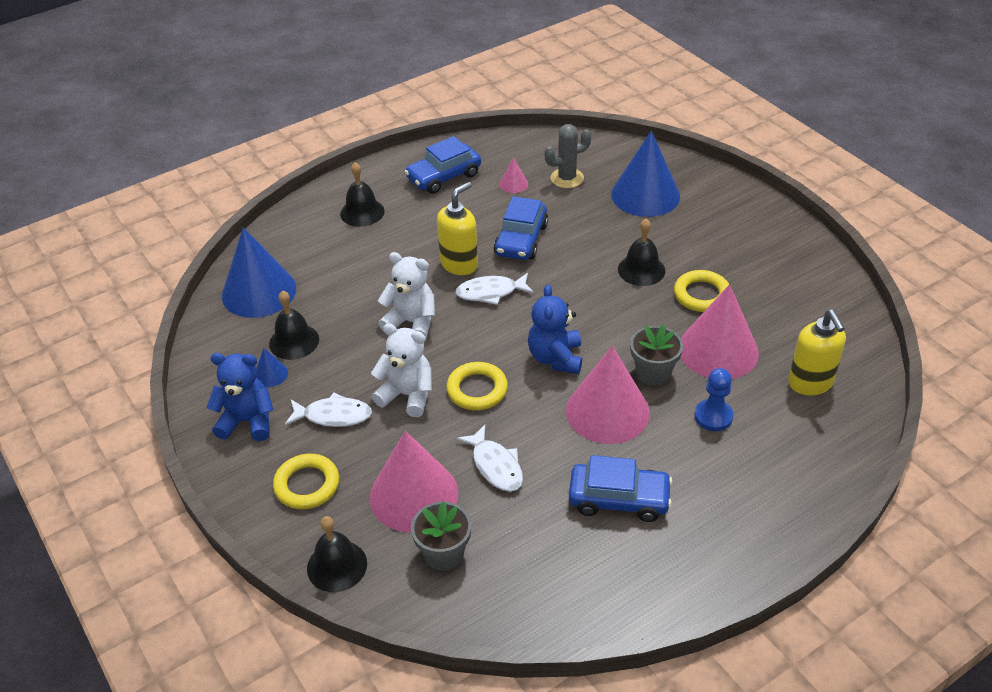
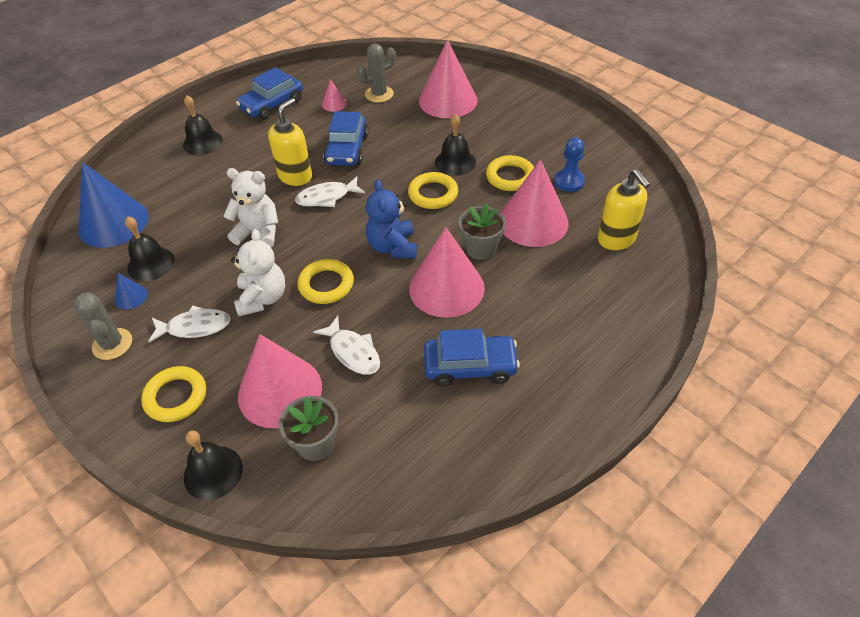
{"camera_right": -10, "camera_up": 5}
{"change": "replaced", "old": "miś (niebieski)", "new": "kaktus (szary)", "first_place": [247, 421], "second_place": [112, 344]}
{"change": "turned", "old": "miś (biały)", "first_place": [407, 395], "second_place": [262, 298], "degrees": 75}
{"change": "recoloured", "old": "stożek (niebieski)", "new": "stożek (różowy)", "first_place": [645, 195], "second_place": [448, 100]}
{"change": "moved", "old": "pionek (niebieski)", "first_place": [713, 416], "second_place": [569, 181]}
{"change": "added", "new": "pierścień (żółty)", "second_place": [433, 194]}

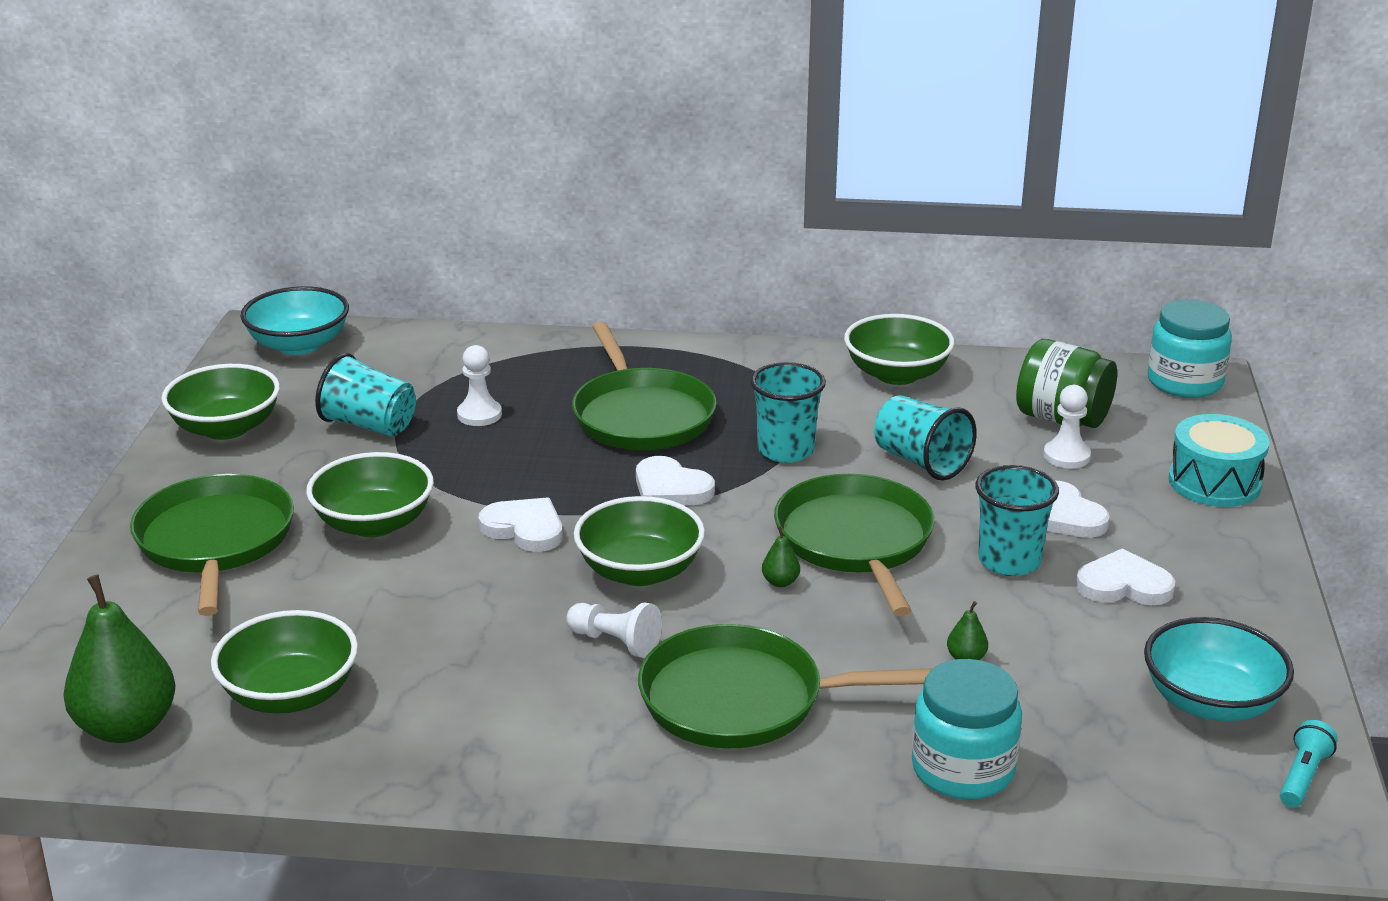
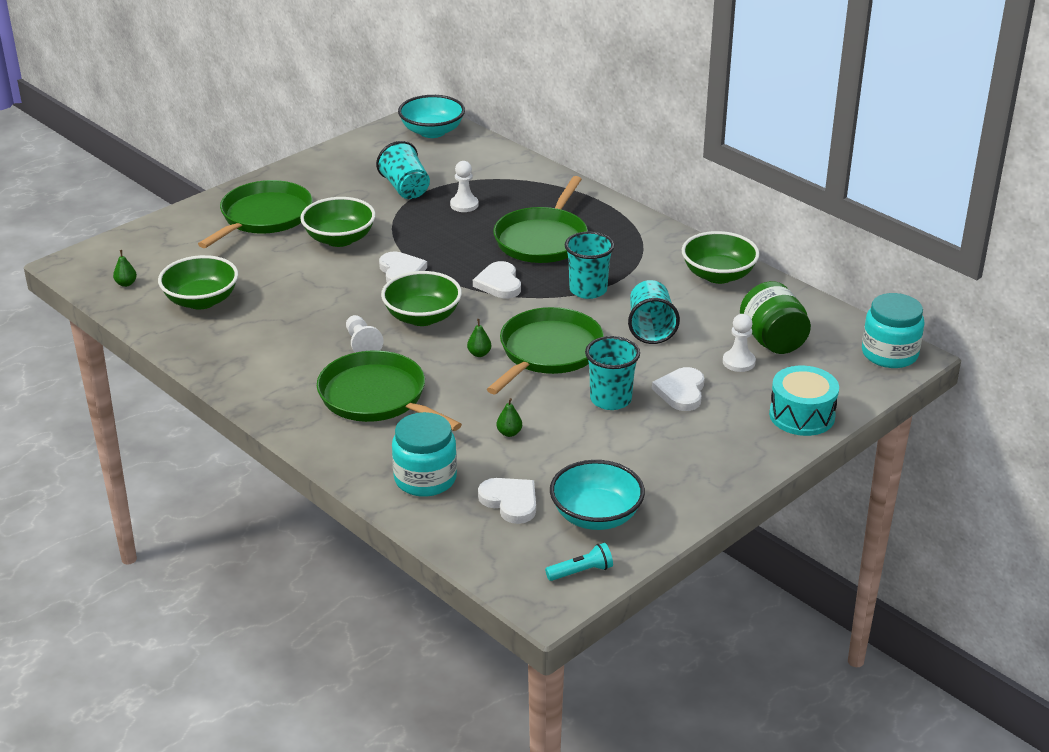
{"camera_right": 40, "camera_up": 5}
{"change": "resized", "old": "gruszka (zielony)", "first_place": [127, 727], "second_place": [126, 283], "factor": 0.41}
{"change": "removed", "old": "miska (zielony)", "first_place": [226, 428]}
{"change": "moved", "old": "serce (biały)", "first_place": [1124, 585], "second_place": [510, 502]}

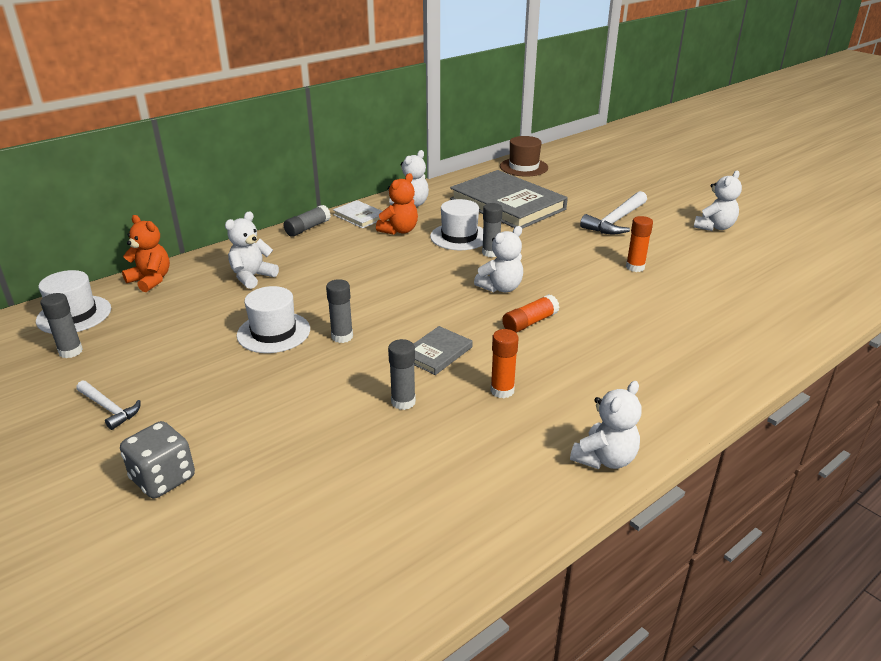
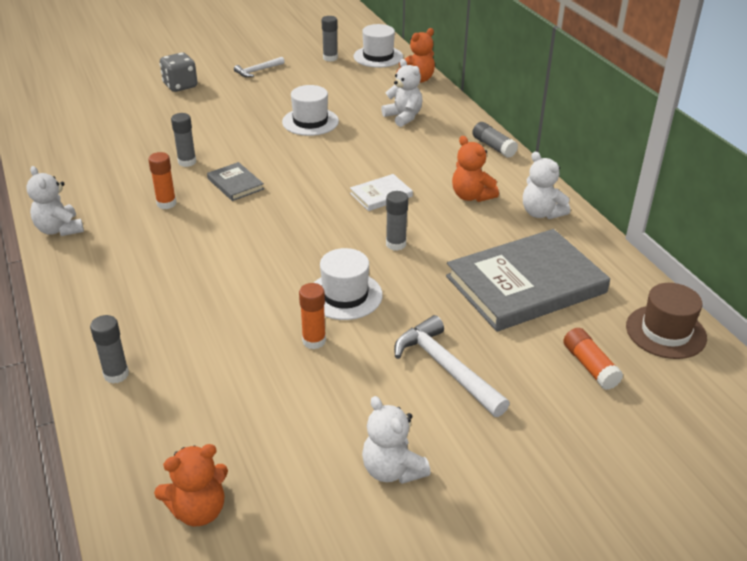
{"camera_right": 105, "camera_up": 5}
{"change": "moved", "old": "klej w sztyfcie (szary)", "first_place": [342, 337], "second_place": [116, 374]}
{"change": "moved", "old": "książka (biały)", "first_place": [360, 216], "second_place": [381, 195]}
{"change": "moved", "old": "kapelusz (biały)", "first_place": [459, 237], "second_place": [345, 295]}
{"change": "removed", "old": "miś (biały)", "first_place": [501, 288]}
{"change": "moved", "old": "klej w sztyfcie (pomarańczowy)", "first_place": [529, 323], "second_place": [590, 366]}
{"change": "added", "new": "miś (pomarańczowy)", "second_place": [198, 510]}

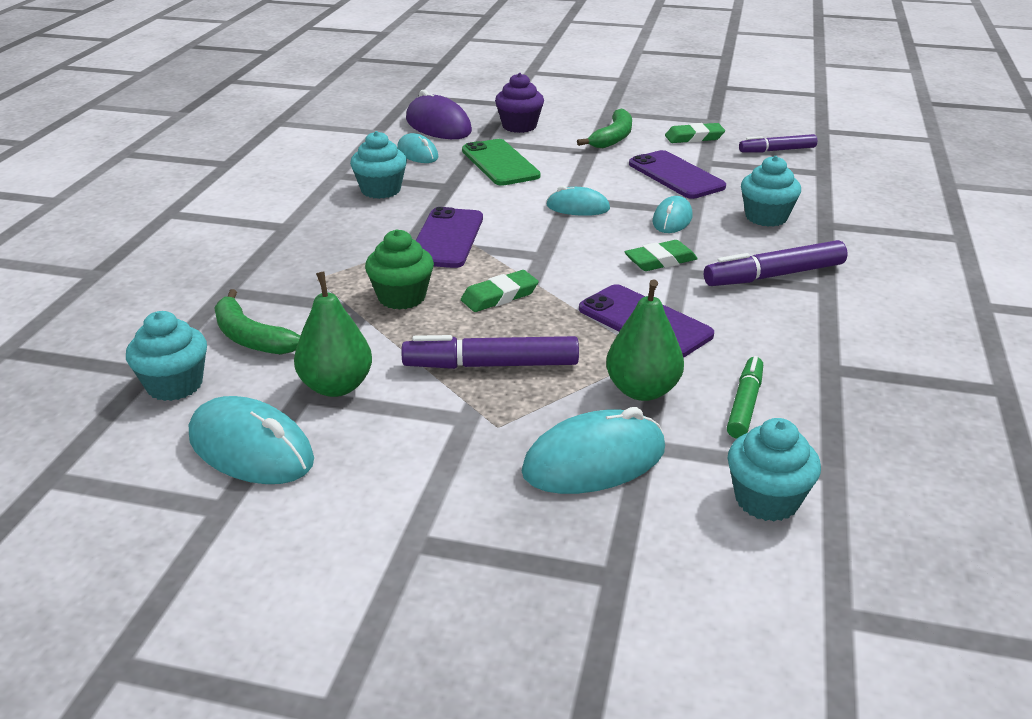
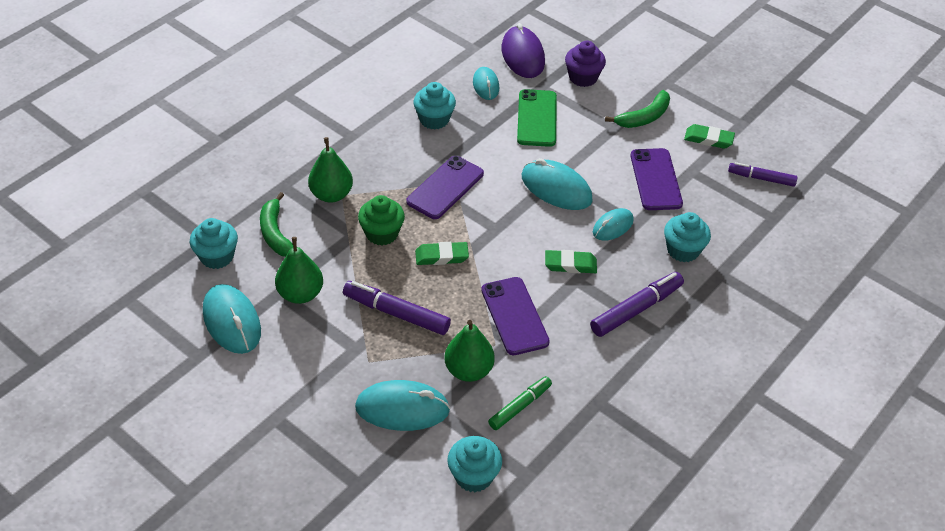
{"camera_right": 25, "camera_up": 15}
{"change": "resized", "old": "myszka (turkusowy)", "first_place": [578, 207], "second_place": [556, 188], "factor": 1.64}
{"change": "turned", "old": "flamaster (fioletowy)", "first_place": [774, 275], "second_place": [636, 309], "degrees": 135}
{"change": "added", "new": "gruszka (zielony)", "second_place": [331, 194]}

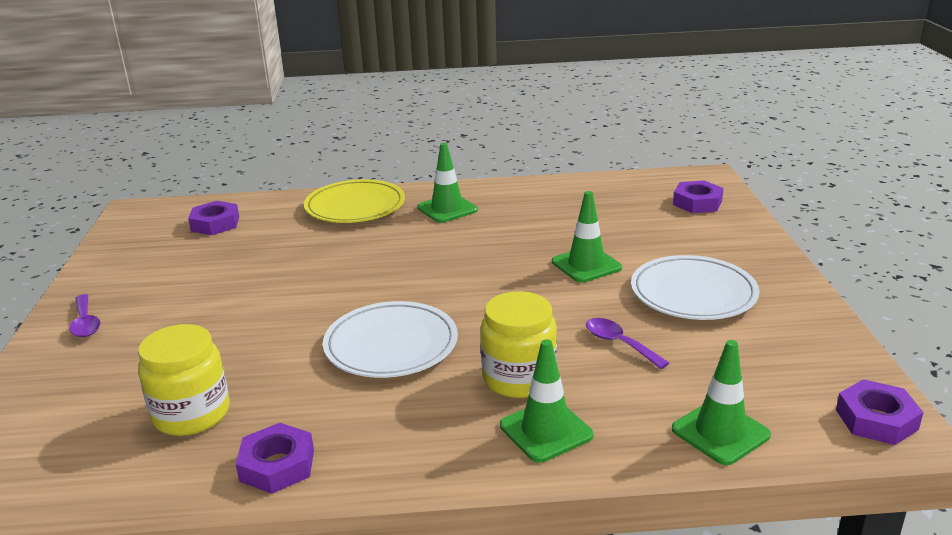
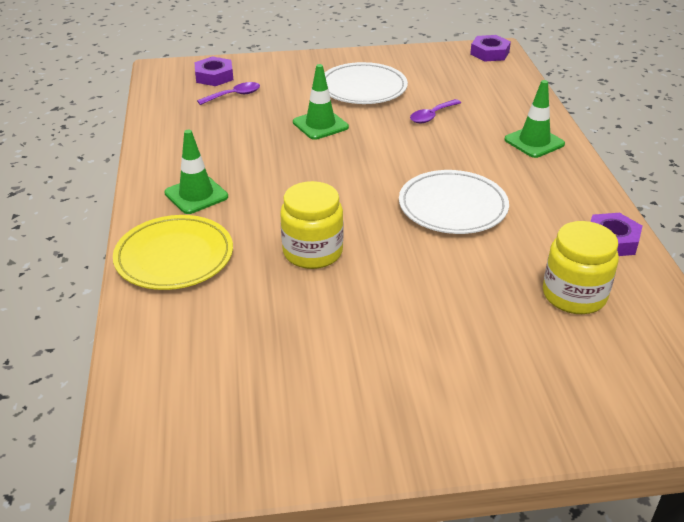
{"camera_right": -95, "camera_up": 10}
{"change": "moved", "old": "łyżka (fioletowy)", "first_place": [85, 323], "second_place": [234, 95]}
{"change": "removed", "old": "nakrętka (fioletowy)", "first_place": [215, 224]}
{"change": "moved", "old": "słoik (żółty)", "first_place": [519, 378], "second_place": [312, 252]}
{"change": "removed", "old": "pachołek (zielony)", "first_place": [720, 432]}

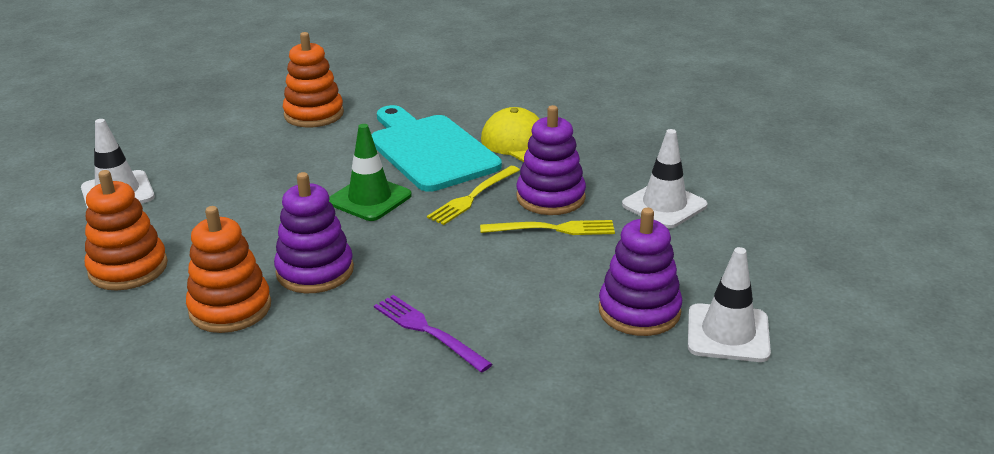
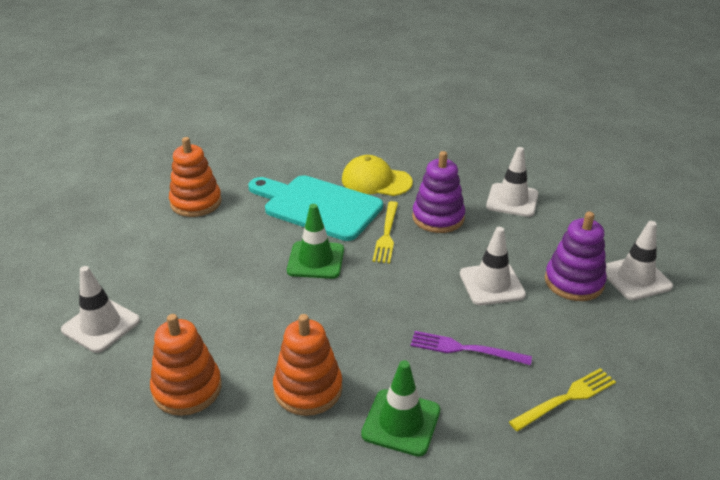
{"camera_right": -30, "camera_up": 5}
{"change": "removed", "old": "zabawka nakładanka (fioletowy)", "first_place": [315, 271]}
{"change": "moved", "old": "widelec (żółty)", "first_place": [553, 229], "second_place": [566, 398]}
{"change": "added", "new": "pachołek (zielony)", "second_place": [401, 422]}
{"change": "added", "new": "pachołek (biały)", "second_place": [491, 284]}

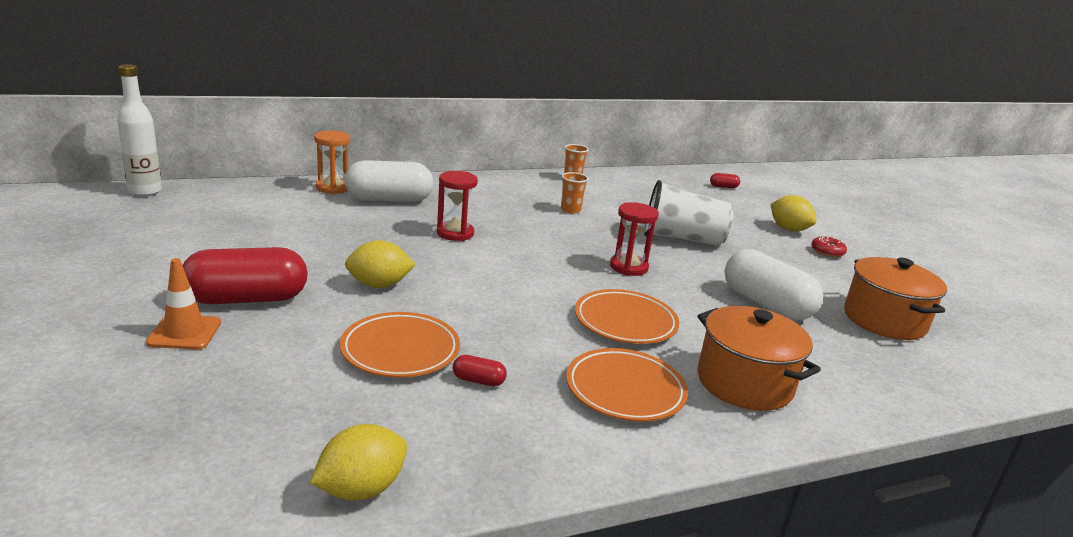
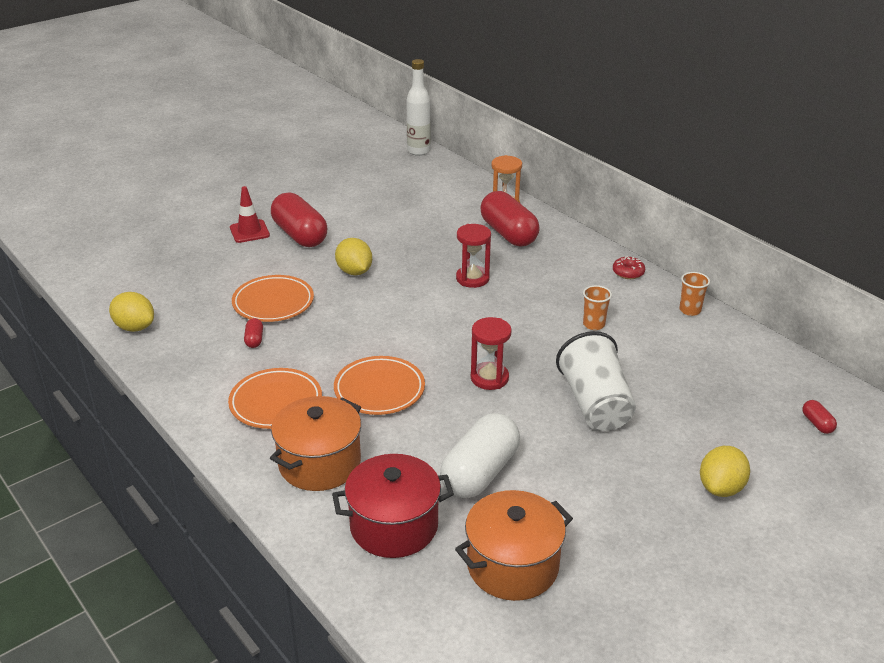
{"camera_right": 75, "camera_up": 10}
{"change": "recoloured", "old": "pachołek (pomarańczowy)", "new": "pachołek (czerwony)", "first_place": [184, 332], "second_place": [249, 231]}
{"change": "recoloured", "old": "kapsułka (biały)", "new": "kapsułka (czerwony)", "first_place": [389, 200], "second_place": [508, 234]}
{"change": "moved", "old": "donut (czerwony)", "first_place": [827, 252], "second_place": [628, 272]}
{"change": "added", "new": "garnek (czerwony)", "second_place": [394, 526]}

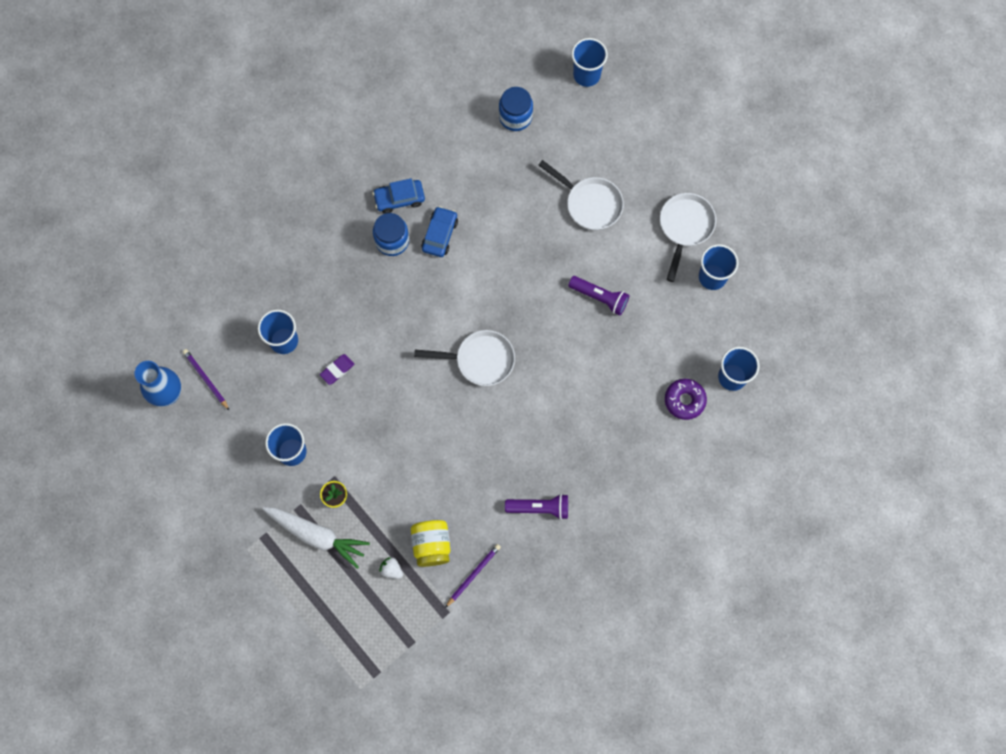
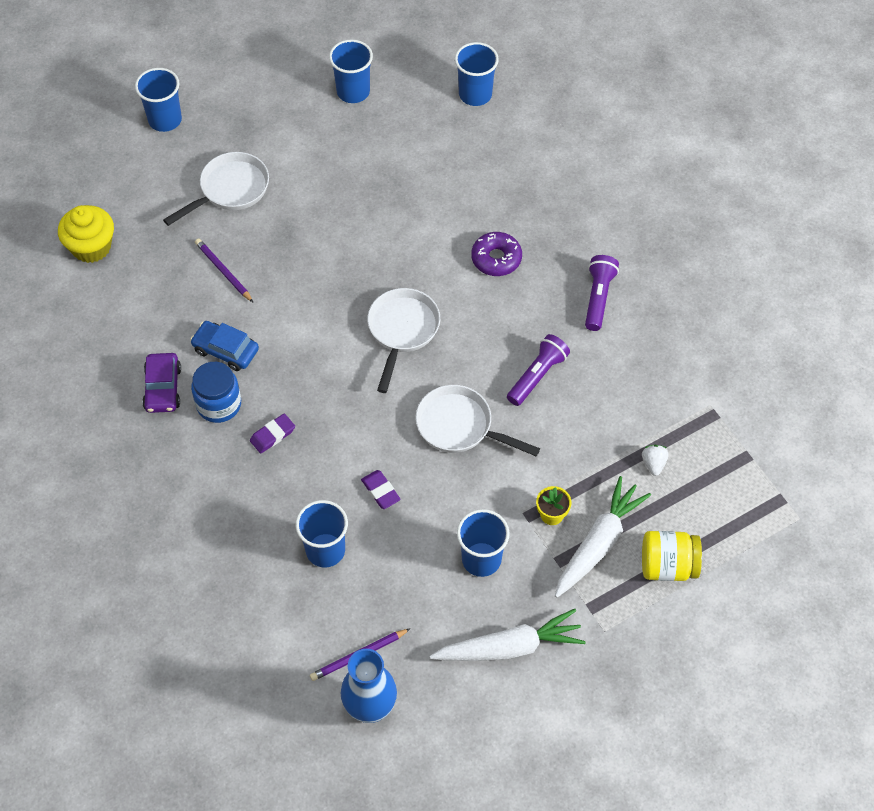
{"camera_right": -80, "camera_up": -15}
{"change": "recoloured", "old": "samochód (niebieski)", "new": "samochód (fioletowy)", "first_place": [399, 199], "second_place": [163, 388]}
{"change": "turned", "old": "truskawka (biały)", "first_place": [391, 569], "second_place": [653, 464], "degrees": 135}
{"change": "moved", "old": "słoik (żółty)", "first_place": [431, 545], "second_place": [667, 566]}
{"change": "moved", "old": "ołówek (fioletowy)", "first_place": [473, 575], "second_place": [223, 271]}
{"change": "replaced", "old": "słoik (niebieski)", "new": "muffinka (żółty)", "first_place": [515, 117], "second_place": [91, 247]}
{"change": "moved", "old": "latarka (fioletowy)", "first_place": [600, 297], "second_place": [537, 376]}
{"change": "moved", "old": "szklanka (niebieski)", "first_place": [586, 75], "second_place": [165, 120]}
{"change": "moved", "old": "patelnia (biały)", "first_place": [685, 227], "second_place": [459, 426]}
{"change": "moved", "old": "donut (fioletowy)", "first_place": [684, 400], "second_place": [496, 259]}
{"change": "added", "new": "gumka do mazania (fioletowy)", "second_place": [272, 435]}
{"change": "added", "new": "marchewka (biały)", "second_place": [509, 647]}

